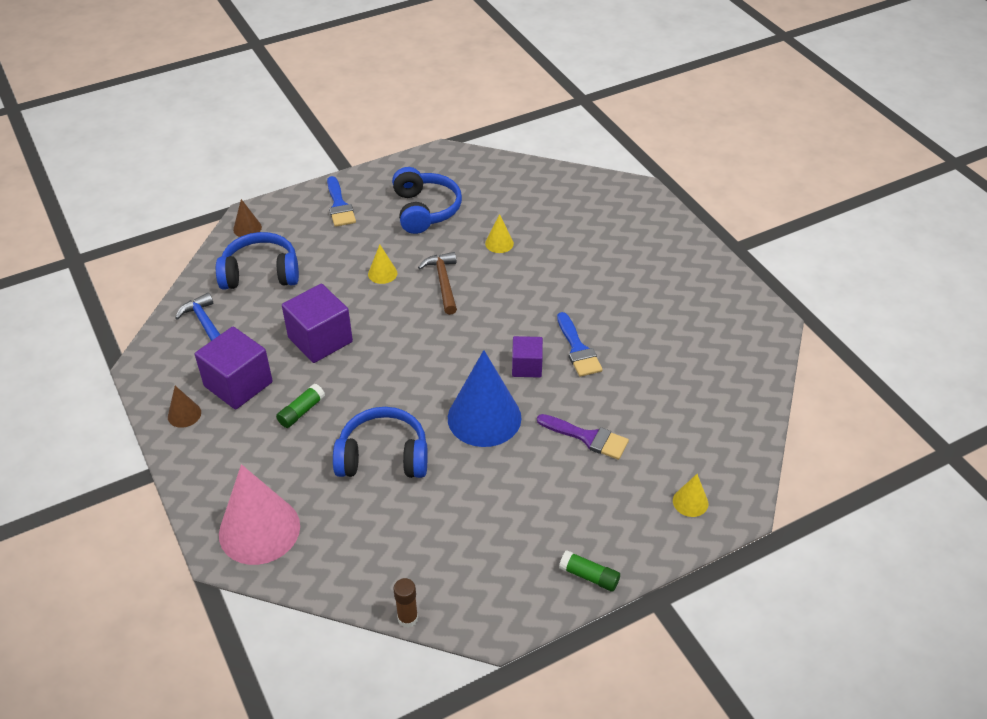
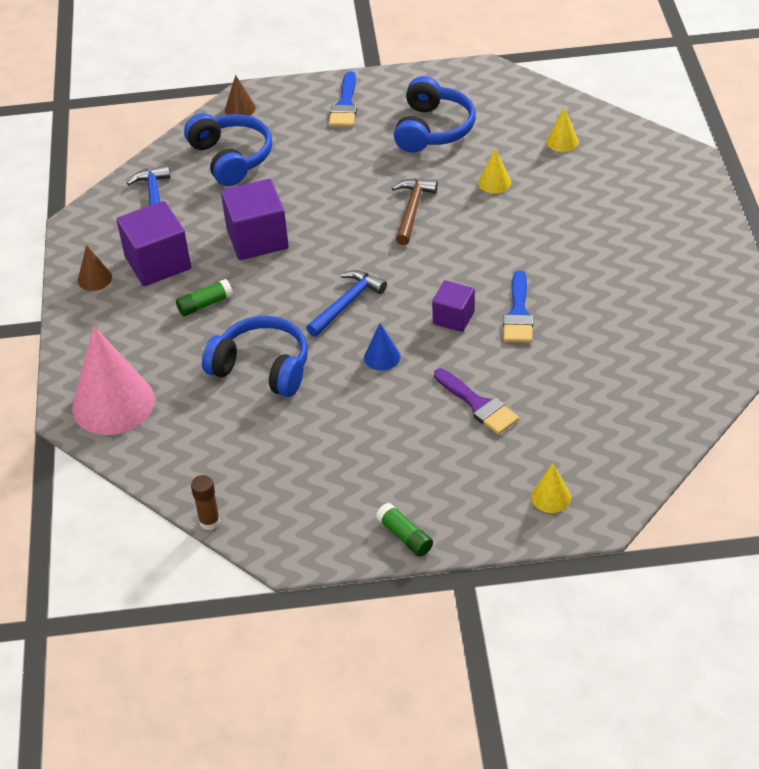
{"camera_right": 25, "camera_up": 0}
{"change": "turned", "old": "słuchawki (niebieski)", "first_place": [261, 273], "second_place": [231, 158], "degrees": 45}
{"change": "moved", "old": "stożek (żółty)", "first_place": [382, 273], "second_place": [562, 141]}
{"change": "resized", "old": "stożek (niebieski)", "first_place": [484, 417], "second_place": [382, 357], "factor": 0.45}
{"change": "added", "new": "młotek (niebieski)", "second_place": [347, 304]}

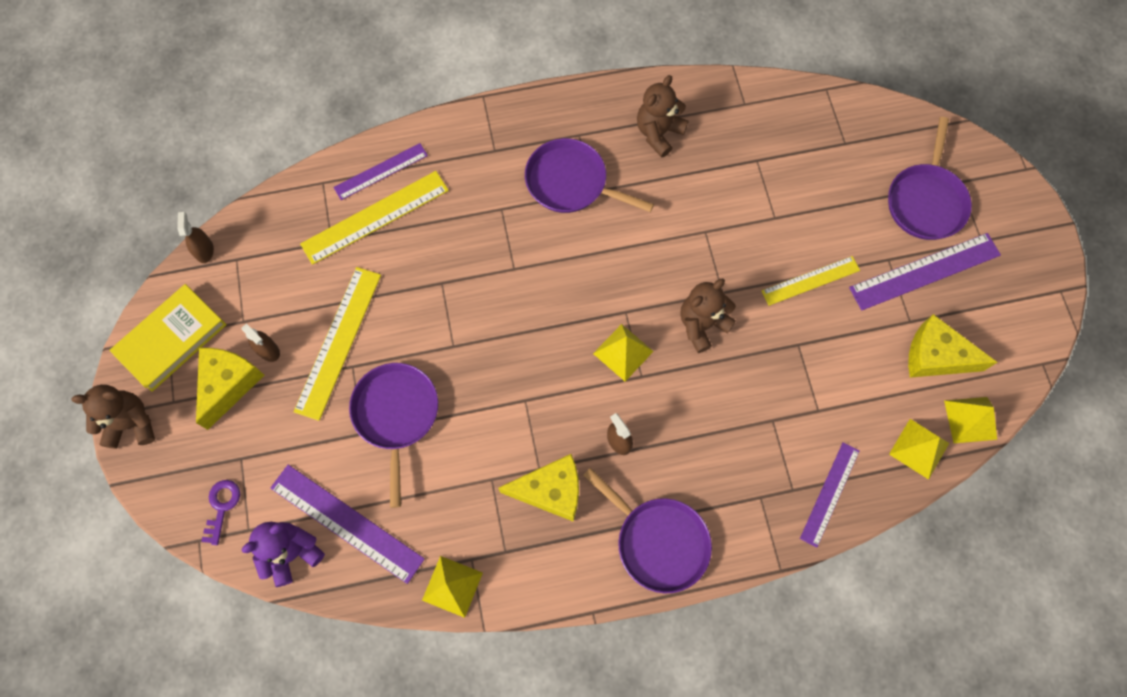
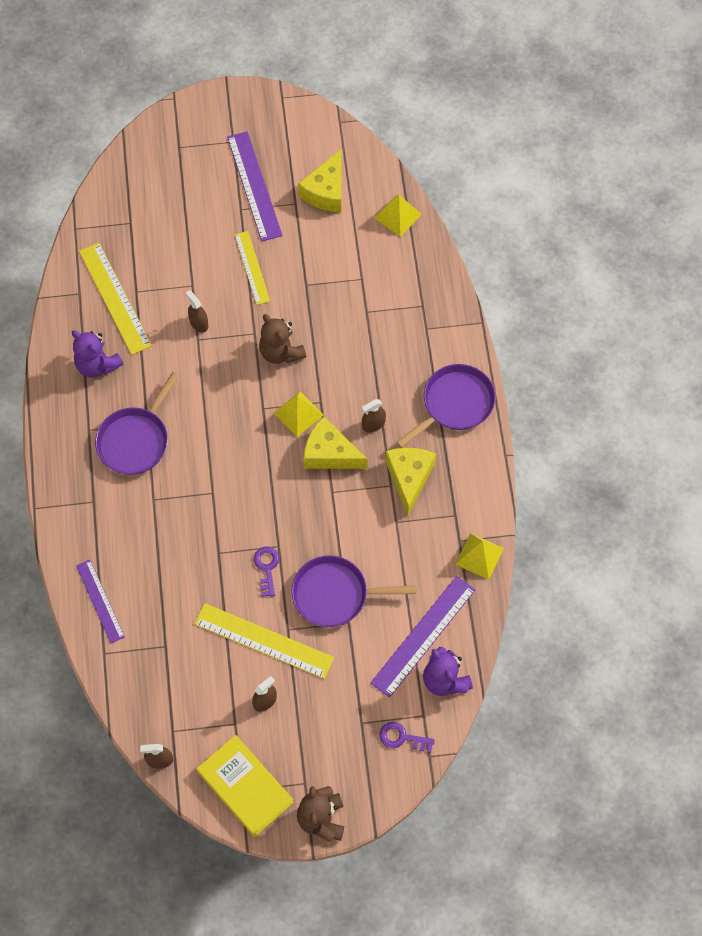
{"camera_right": -85, "camera_up": -5}
{"change": "moved", "old": "ser (żółty)", "first_place": [228, 384], "second_place": [329, 453]}
{"change": "moved", "old": "linijka (żółty)", "first_place": [375, 217], "second_place": [115, 298]}
{"change": "recoloured", "old": "miś (brązowy)", "new": "miś (fioletowy)", "first_place": [658, 133], "second_place": [97, 365]}
{"change": "removed", "old": "linijka (fioletowy)", "first_place": [829, 494]}
{"change": "removed", "old": "patelnia (fioletowy)", "first_place": [926, 201]}
{"change": "removed", "old": "piramida (żółty)", "first_place": [970, 420]}
{"change": "added", "new": "spryskiwacz (brązowy)", "second_place": [199, 323]}
{"change": "added", "new": "klucz (fioletowy)", "second_place": [267, 568]}

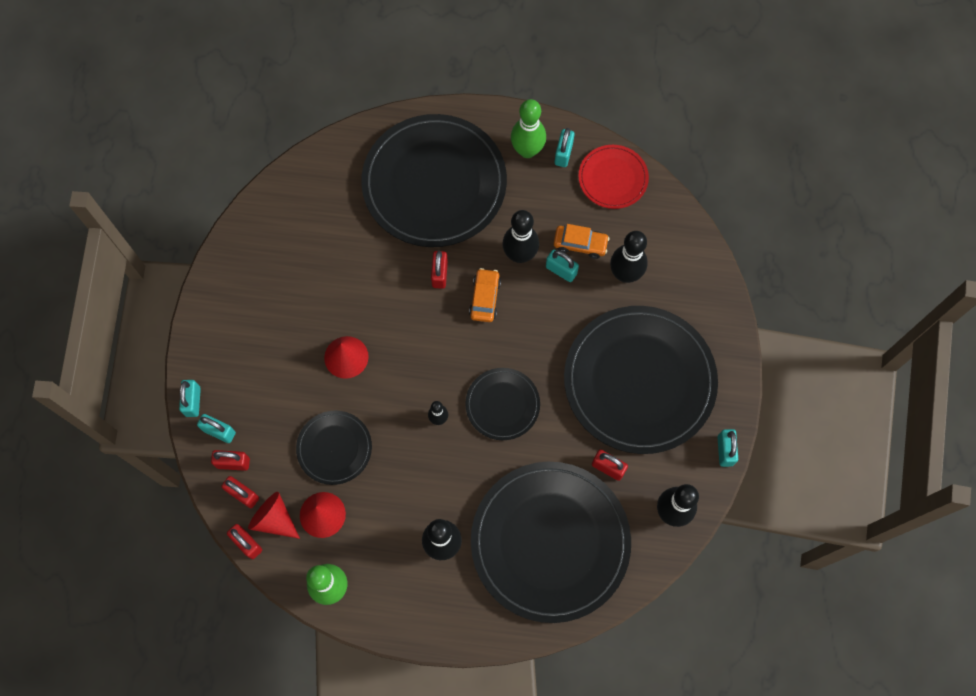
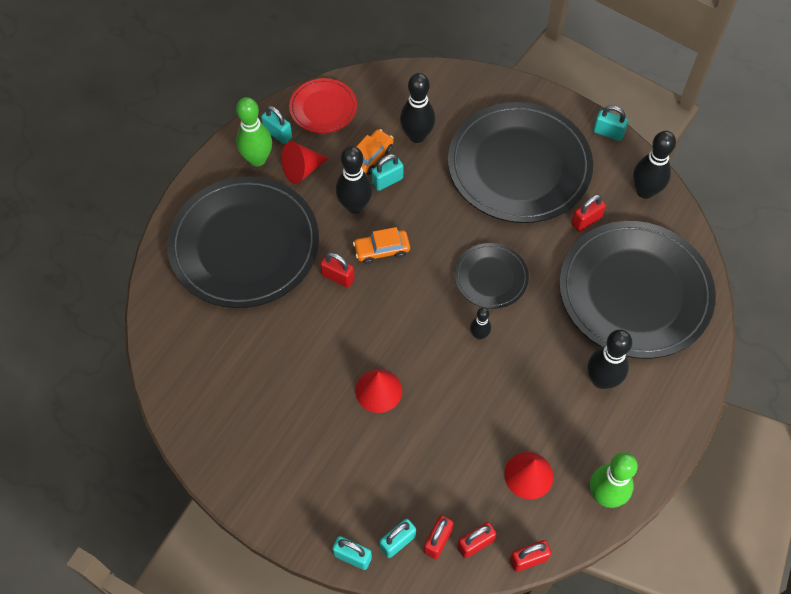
{"camera_right": -65, "camera_up": -10}
{"change": "moved", "old": "stożek (czerwony)", "first_place": [274, 519], "second_place": [302, 170]}
{"change": "removed", "old": "talerz (czarny)", "first_place": [334, 448]}
{"change": "turned", "old": "samochód (pomarańczowy)", "first_place": [485, 298], "second_place": [382, 250], "degrees": -45}

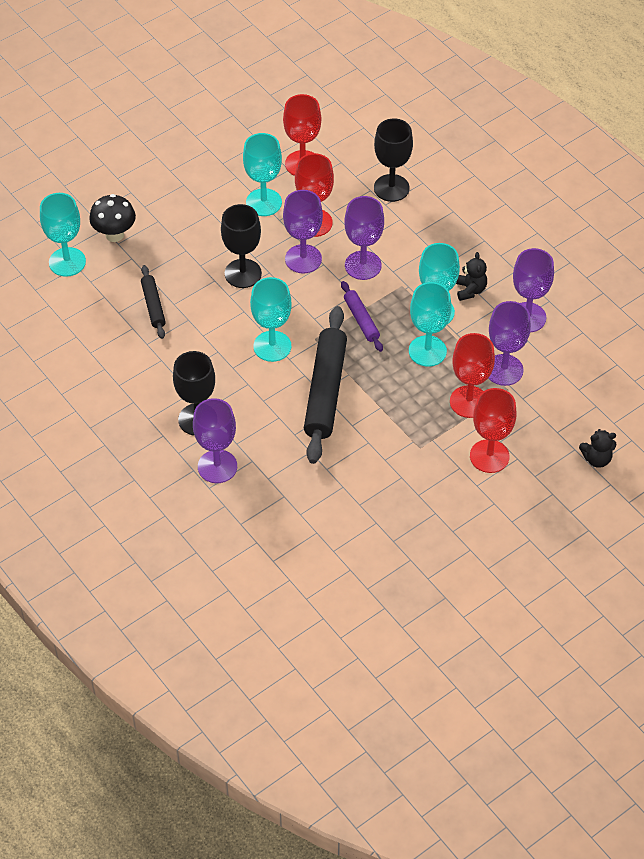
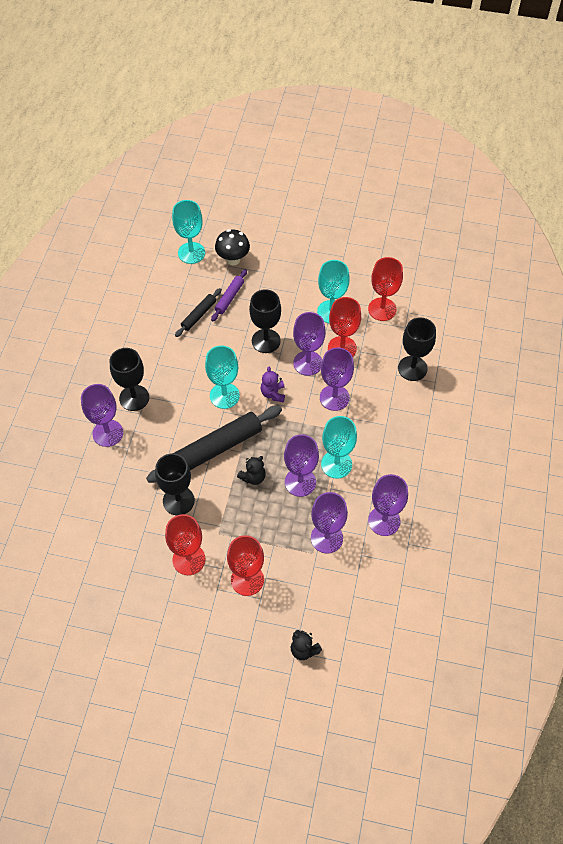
{"camera_right": 50, "camera_up": 5}
{"change": "moved", "old": "wałek do ciasta (fioletowy)", "first_place": [361, 320], "second_place": [229, 298]}
{"change": "recoloured", "old": "kielich (turkusowy)", "new": "kielich (fioletowy)", "first_place": [427, 351], "second_place": [300, 482]}
{"change": "moved", "old": "kielich (czerwony)", "first_place": [469, 402], "second_place": [189, 559]}
{"change": "moved", "old": "miś (czarny)", "first_place": [470, 290], "second_place": [253, 477]}
{"change": "added", "new": "kielich (czarny)", "second_place": [178, 501]}
{"change": "added", "new": "miś (fioletowy)", "second_place": [273, 393]}

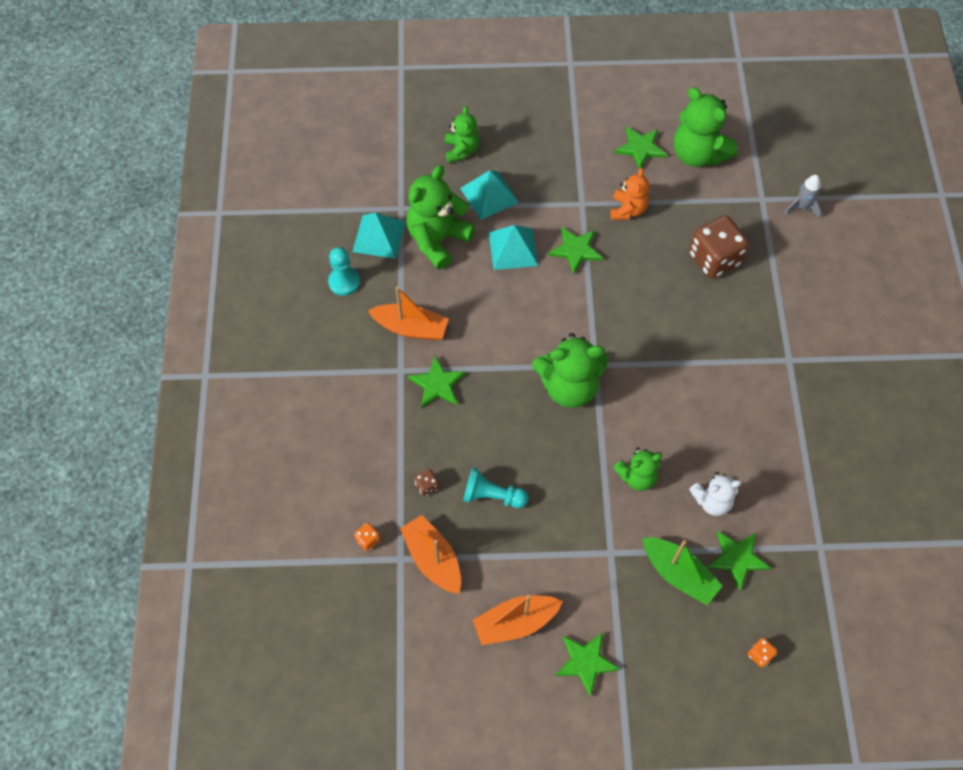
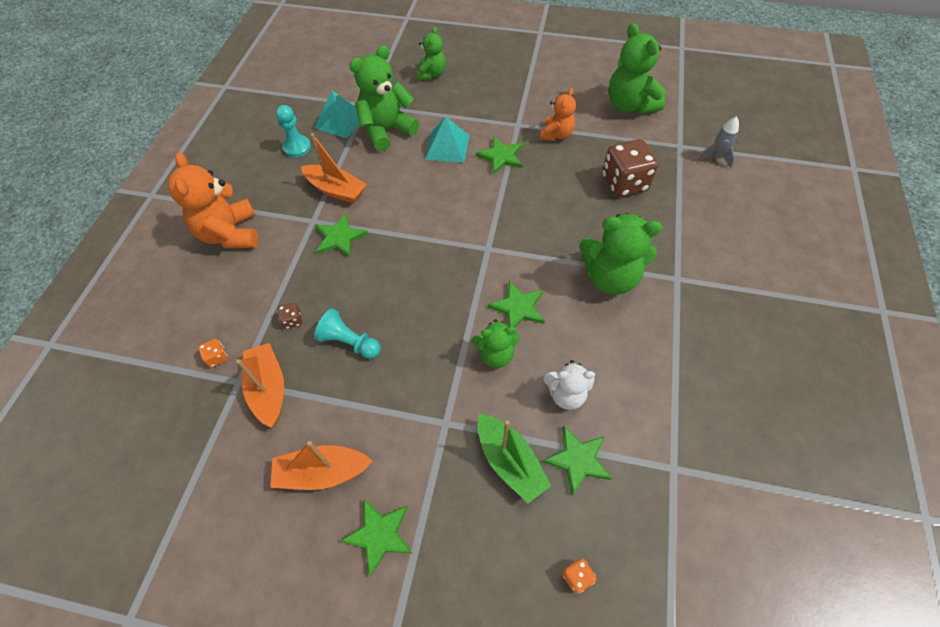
{"camera_right": 15, "camera_up": -5}
{"change": "removed", "old": "piramida (turkusowy)", "first_place": [489, 195]}
{"change": "moved", "old": "miś (zielony)", "first_place": [569, 387], "second_place": [610, 277]}
{"change": "moved", "old": "gwiazda (zielony)", "first_place": [640, 148], "second_place": [518, 307]}
{"change": "added", "new": "miś (pomarańczowy)", "second_place": [230, 234]}

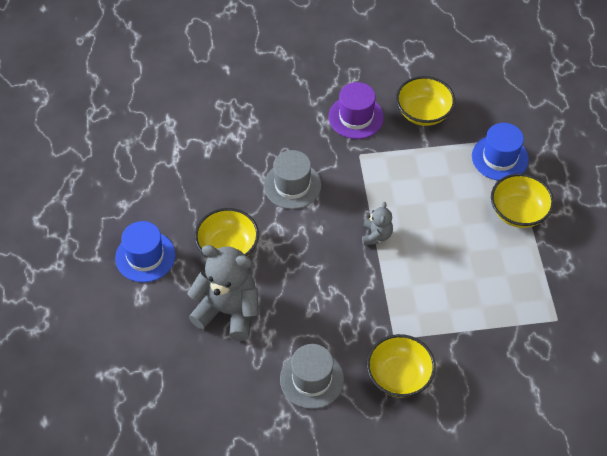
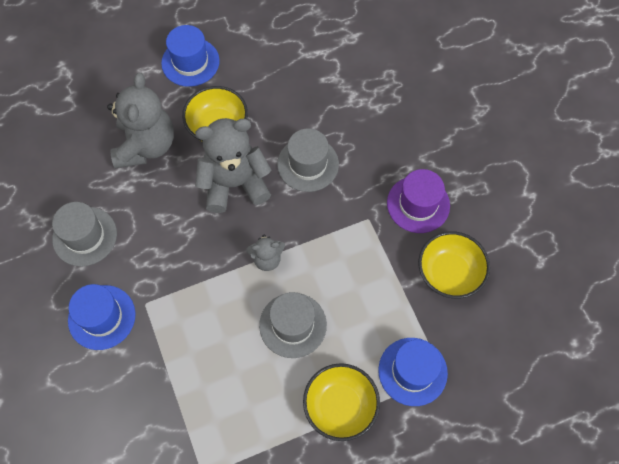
{"camera_right": 75, "camera_up": 10}
{"change": "replaced", "old": "miska (żółty)", "new": "kapelusz (niebieski)", "first_place": [399, 376], "second_place": [102, 317]}
{"change": "added", "new": "miś (szary)", "second_place": [234, 184]}
{"change": "added", "new": "kapelusz (szary)", "second_place": [293, 325]}

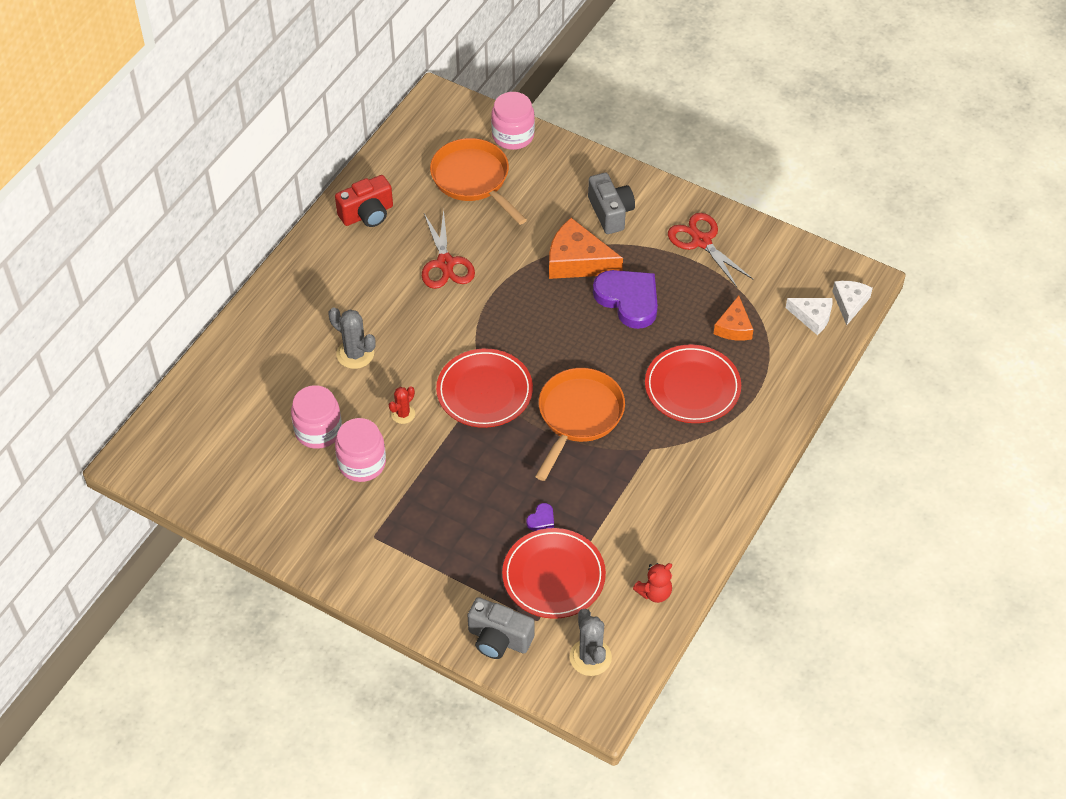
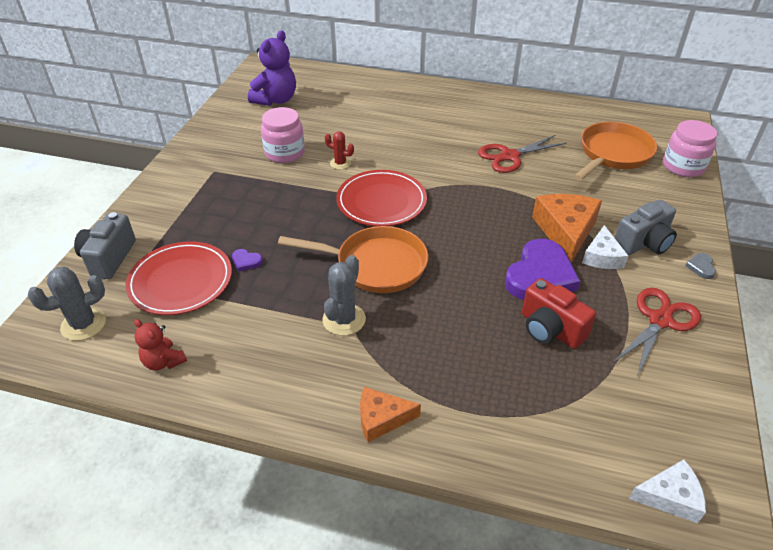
{"camera_right": 75, "camera_up": -10}
{"change": "removed", "old": "słoik (różowy)", "first_place": [318, 430]}
{"change": "moved", "old": "kaktus (szary)", "first_place": [355, 354], "second_place": [344, 319]}
{"change": "moved", "old": "aparat fotograficzny (czerwony)", "first_place": [367, 214], "second_place": [550, 329]}
{"change": "removed", "old": "talerz (czerwony)", "first_place": [692, 387]}
{"change": "moved", "old": "ser (pomarańczowy)", "first_place": [734, 327], "second_place": [381, 419]}
{"change": "moved", "old": "ser (biały)", "first_place": [812, 317], "second_place": [602, 257]}
{"change": "added", "new": "miś (fioletowy)", "second_place": [276, 100]}
{"change": "added", "new": "serce (szary)", "second_place": [701, 267]}

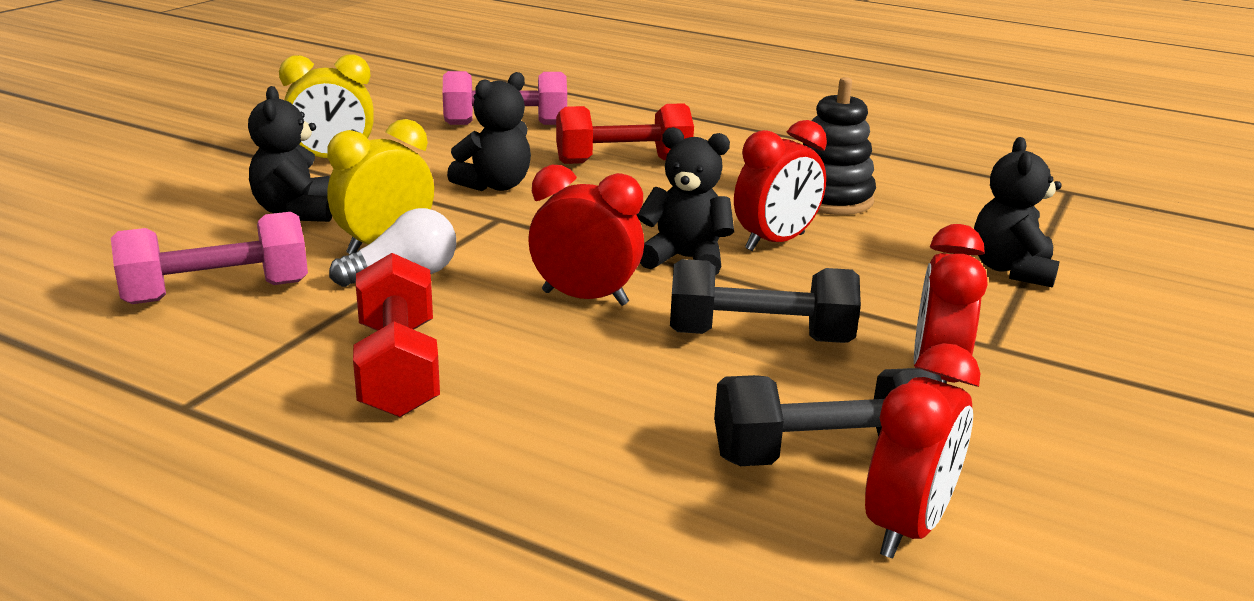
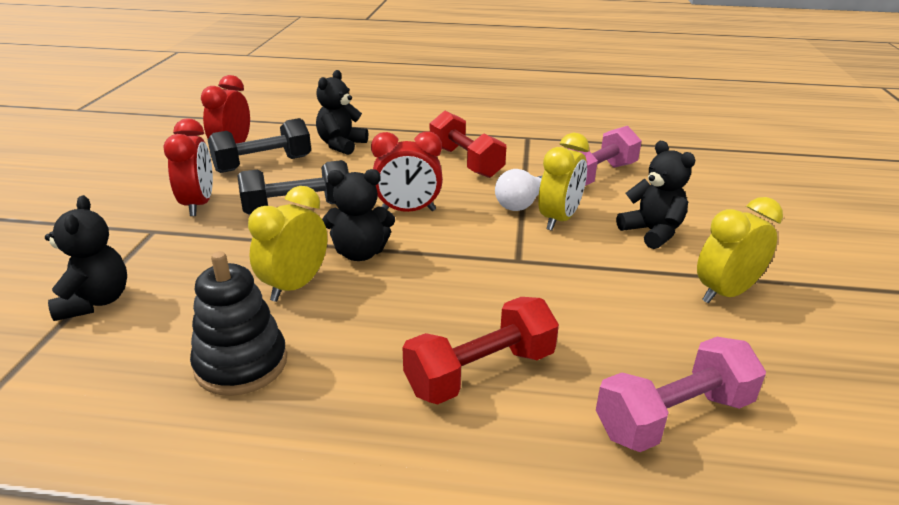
{"camera_right": 160, "camera_up": 5}
{"change": "moved", "old": "miś (czarny)", "first_place": [495, 185], "second_place": [341, 145]}
{"change": "recoloured", "old": "budzik (czerwony)", "new": "budzik (żółty)", "first_place": [775, 242], "second_place": [295, 286]}

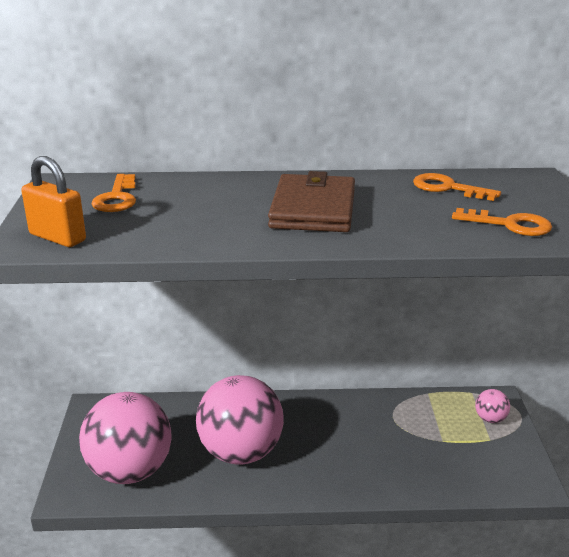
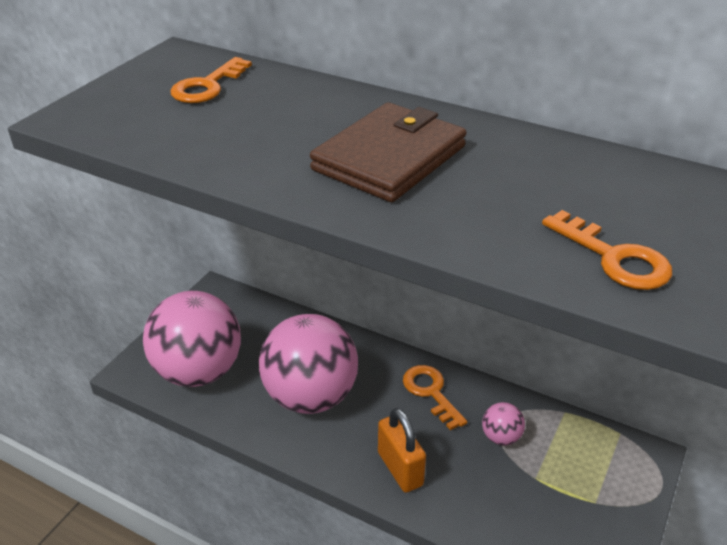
{"camera_right": 30, "camera_up": 10}
{"change": "moved", "old": "kłódka (pomarańczowy)", "first_place": [57, 237], "second_place": [400, 469]}
{"change": "moved", "old": "klucz (pomarańczowy)", "first_place": [447, 188], "second_place": [431, 392]}
{"change": "moved", "old": "piłka (różowy)", "first_place": [490, 419], "second_place": [501, 437]}

